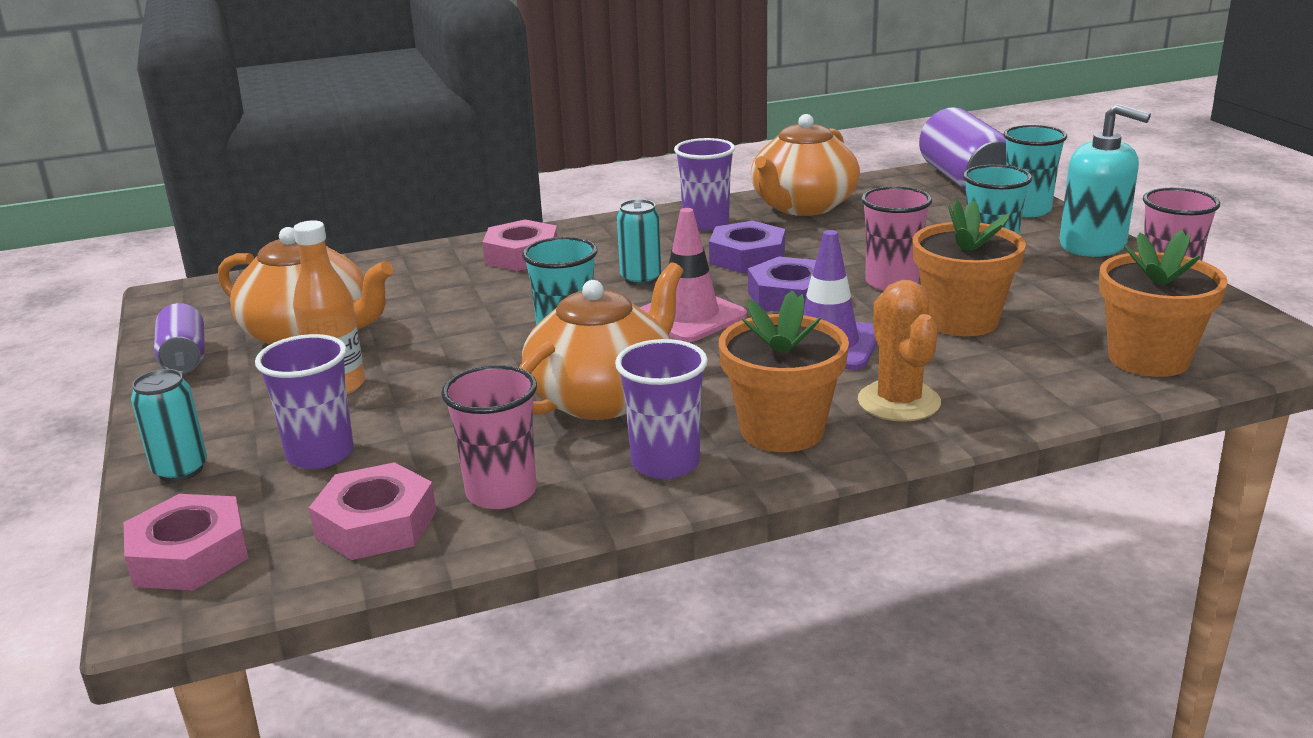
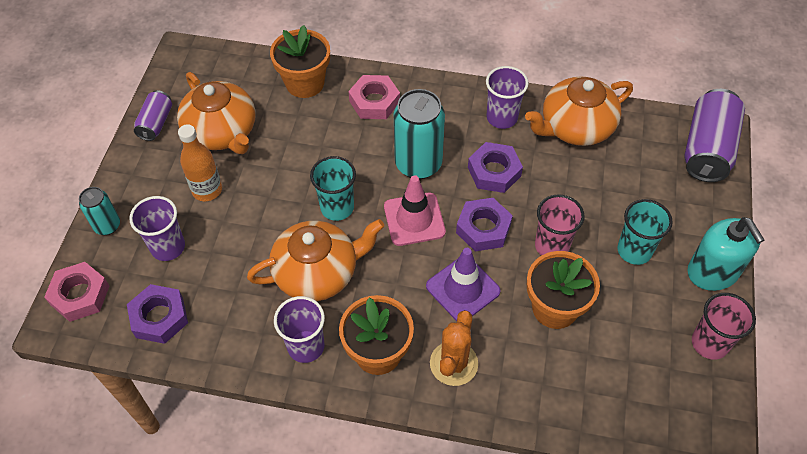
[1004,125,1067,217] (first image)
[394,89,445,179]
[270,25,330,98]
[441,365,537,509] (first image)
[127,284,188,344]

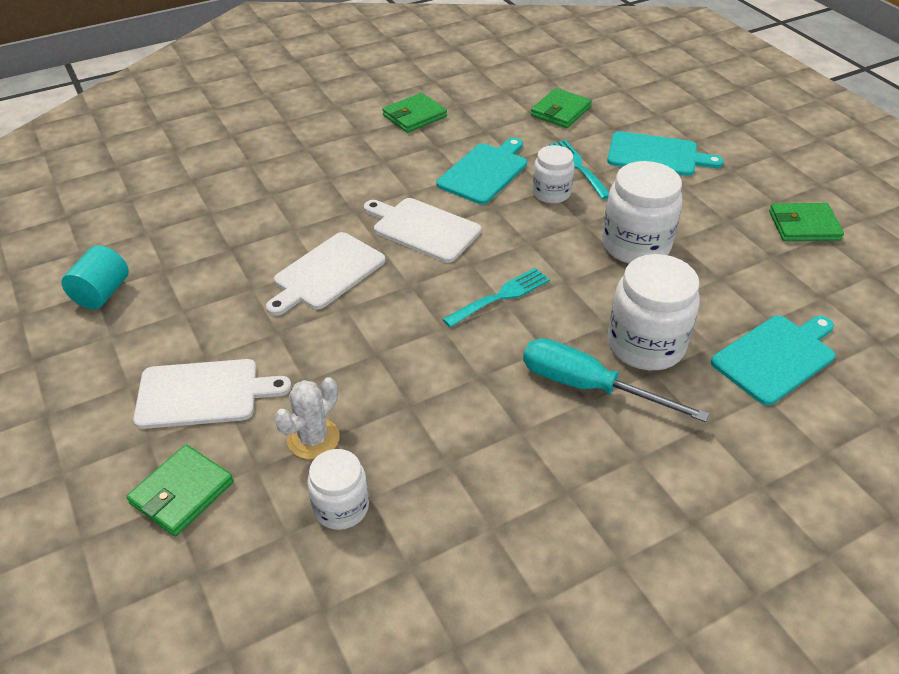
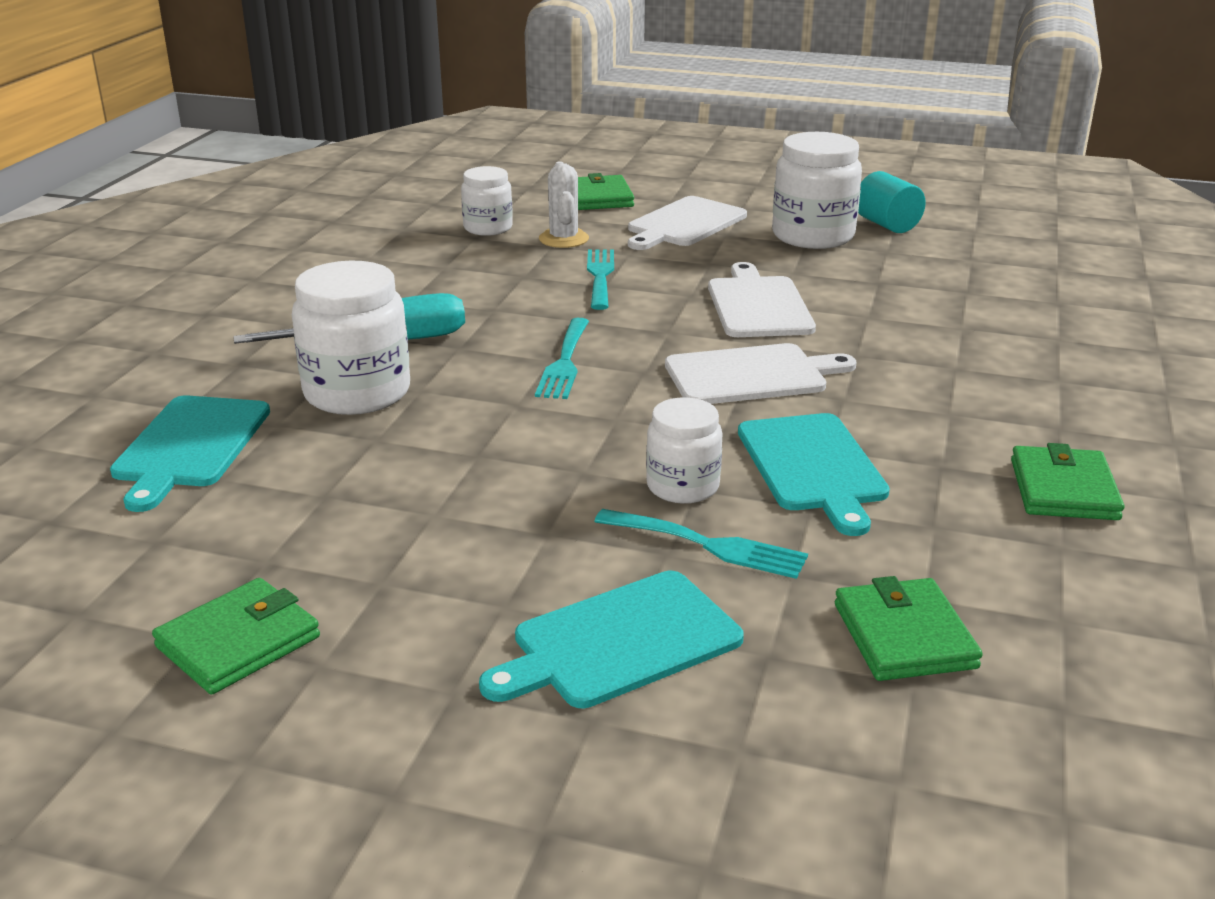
[772,132,862,249]
[587,249,614,310]

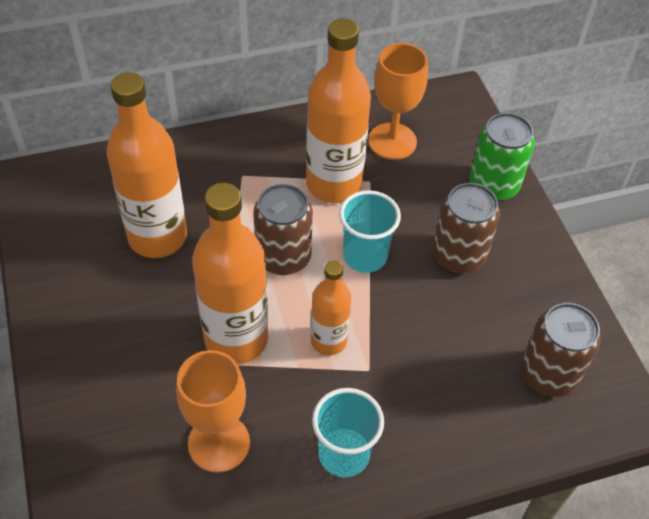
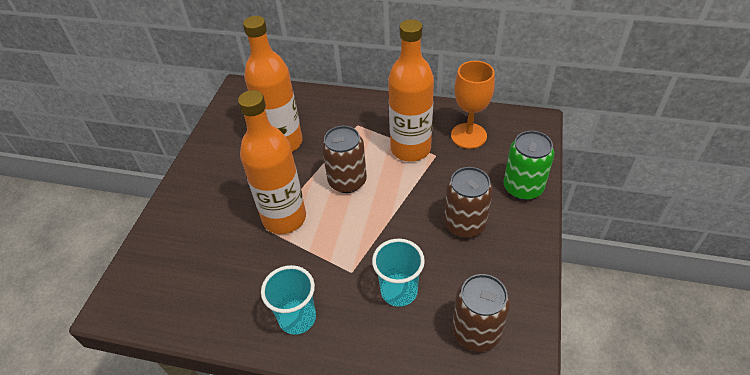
[372,239,425,307]
[311,260,351,355] (first image)
[176,350,250,473] (first image)

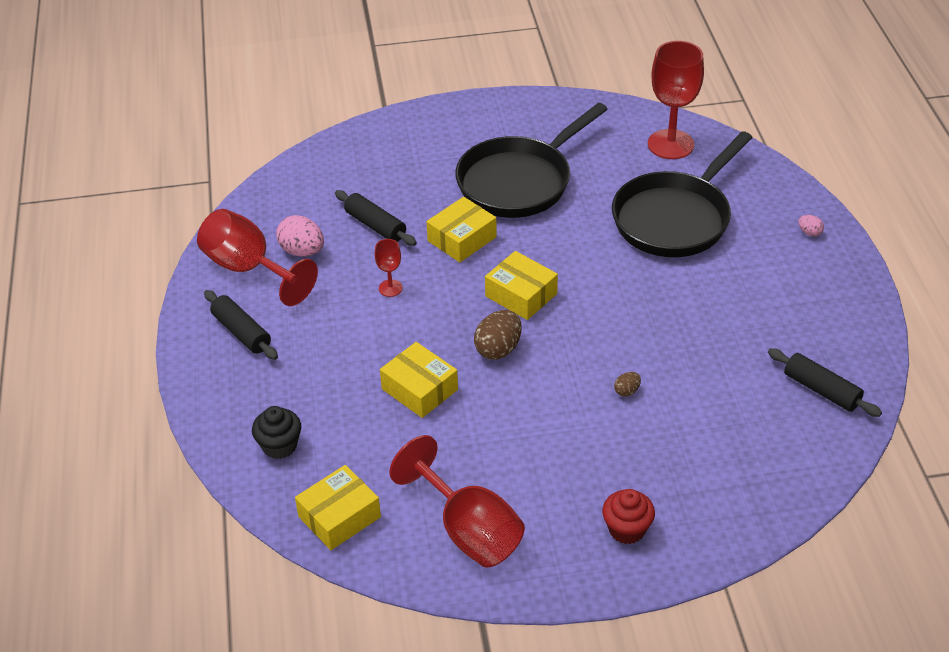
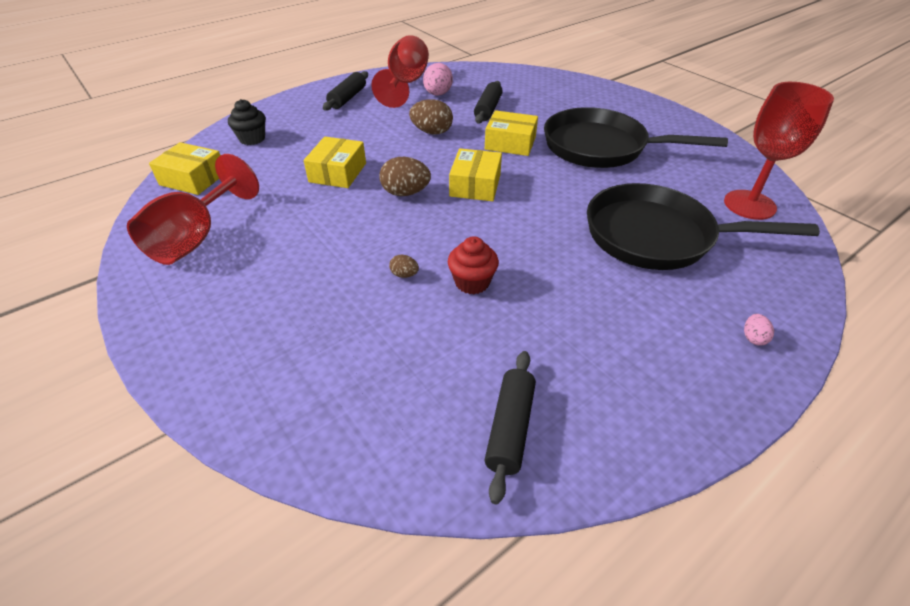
[409,99,453,135]
[448,236,499,294]

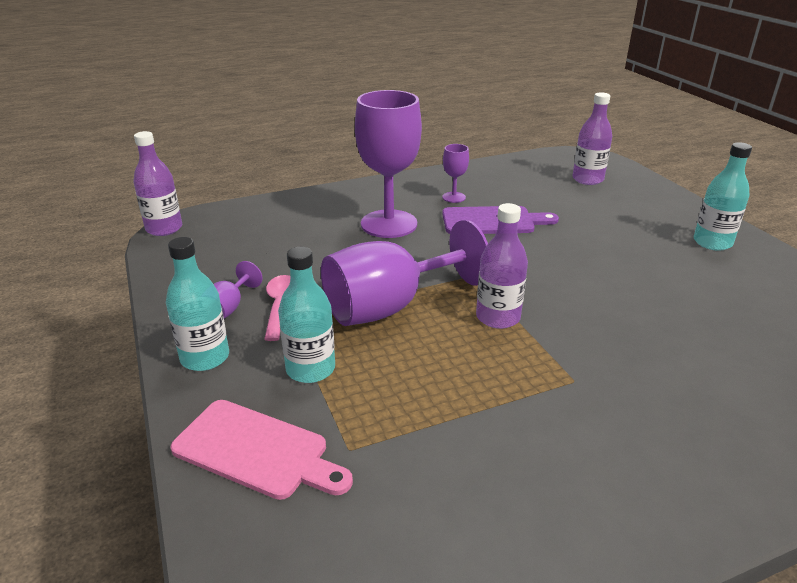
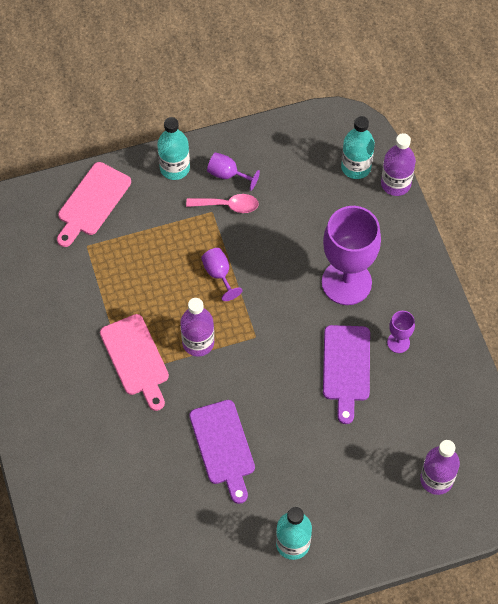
[381,133,416,196]
[201,248,242,301]
[341,116,375,179]
[100,314,169,411]
[189,400,255,504]

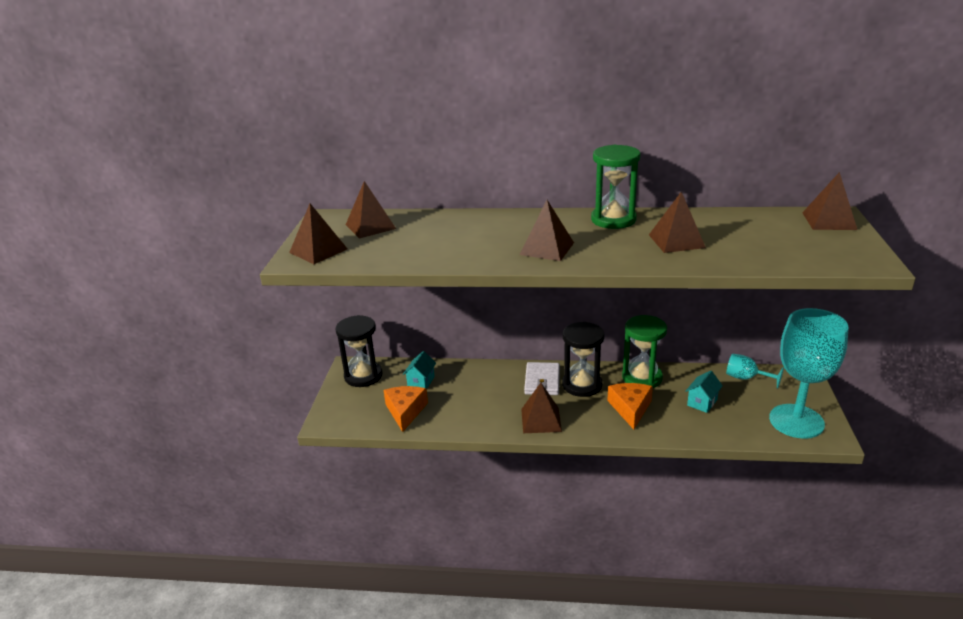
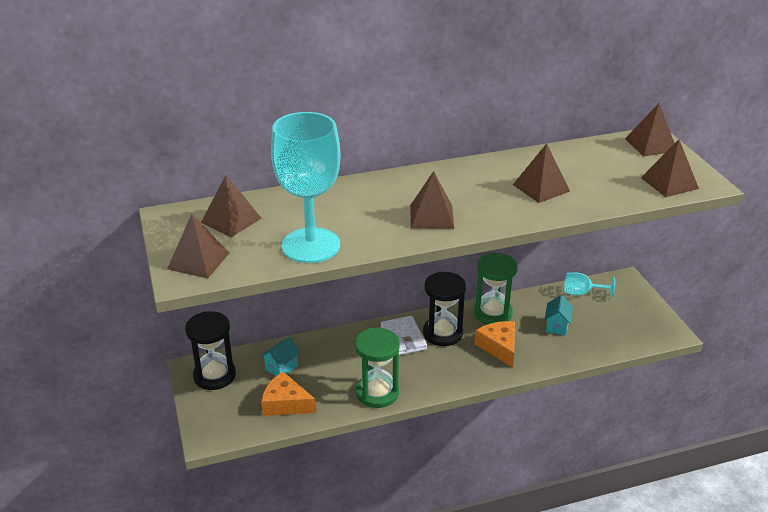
[355,328,400,408]
[271,112,340,263]
[261,337,300,376]
[641,139,699,197]
[261,372,316,416]

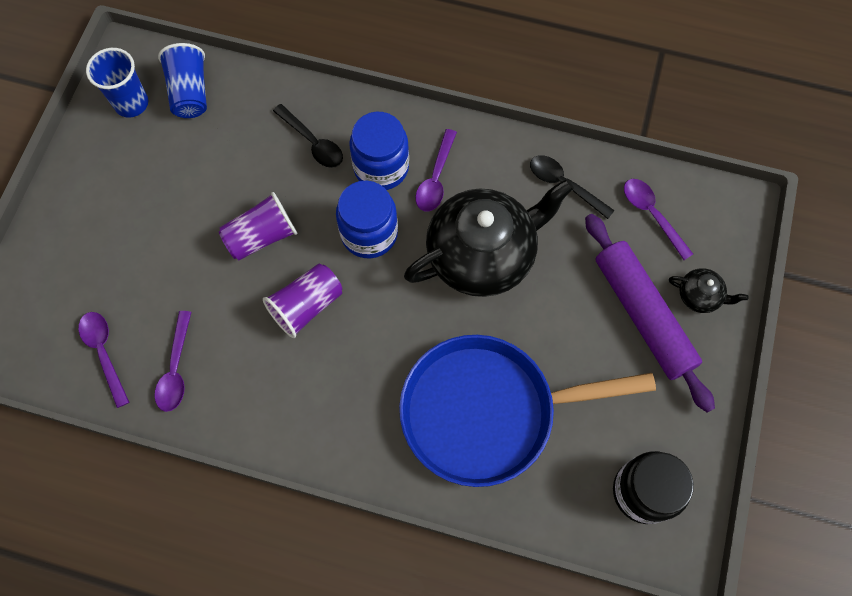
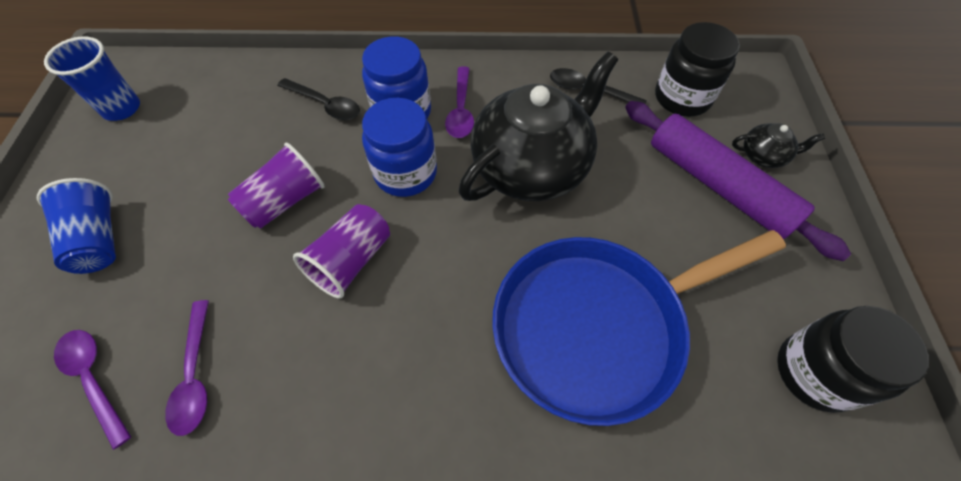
[37,178,116,274]
[655,22,740,117]

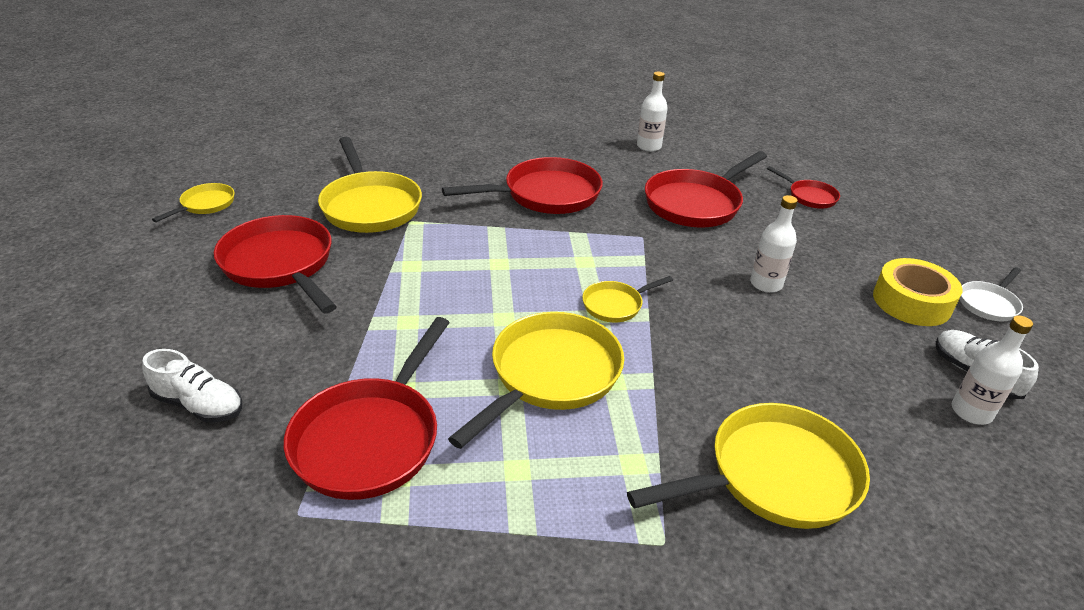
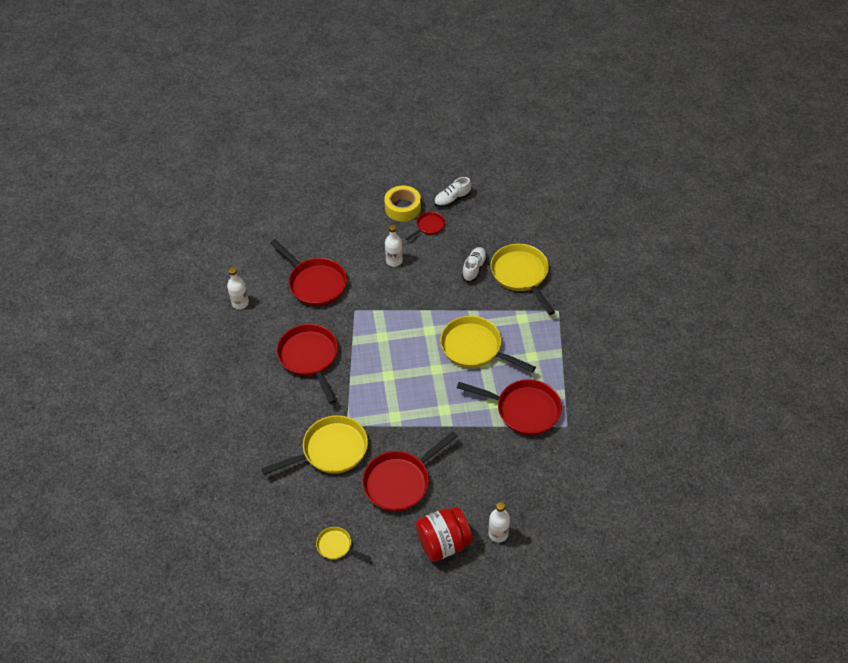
[406,212,445,241]
[960,267,1023,321] (first image)
[582,276,673,322] (first image)
[488,502,510,543]
[462,247,487,282]
[416,507,472,562]

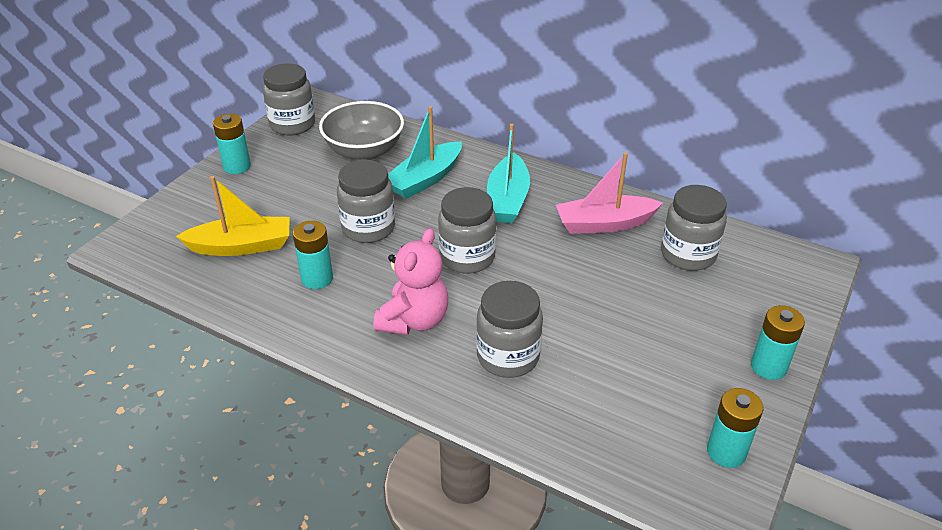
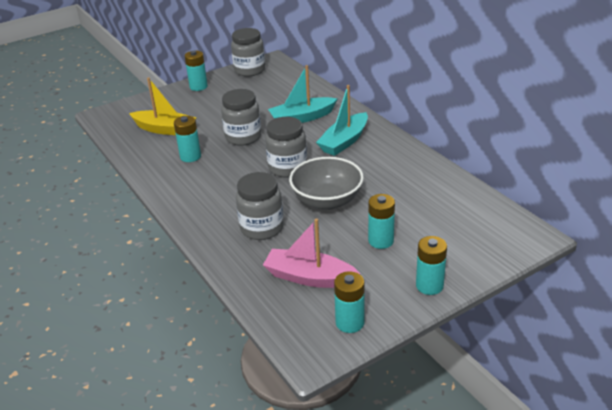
[289,157,364,210]
[263,219,360,288]
[661,185,727,271] (first image)
[374,228,448,335] (first image)
[368,194,395,249]

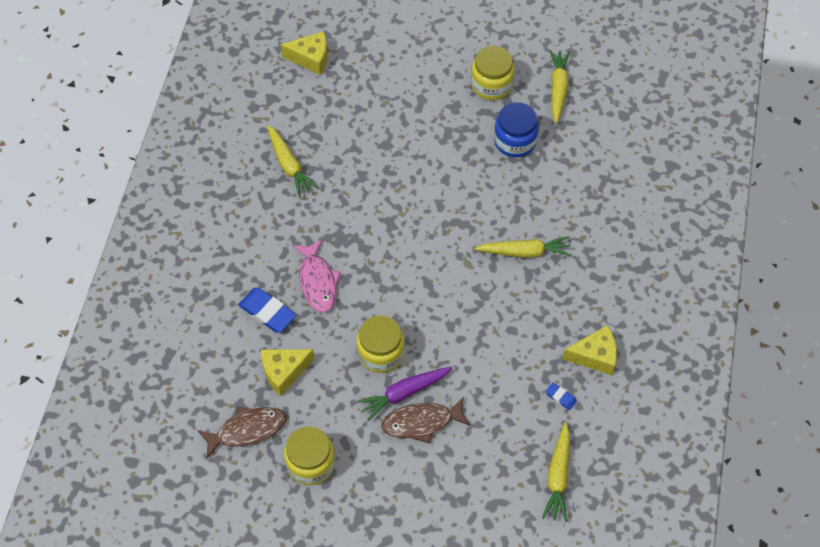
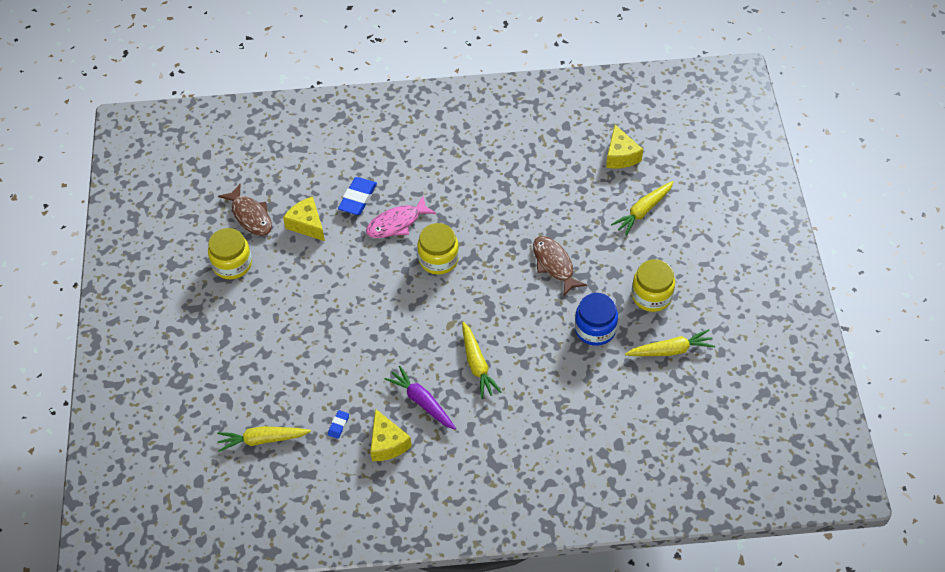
[611,181,674,236]
[417,223,459,275]
[384,366,456,430]
[533,236,587,297]

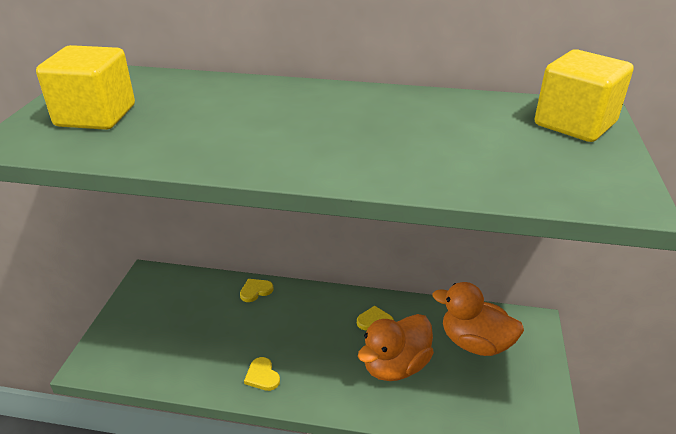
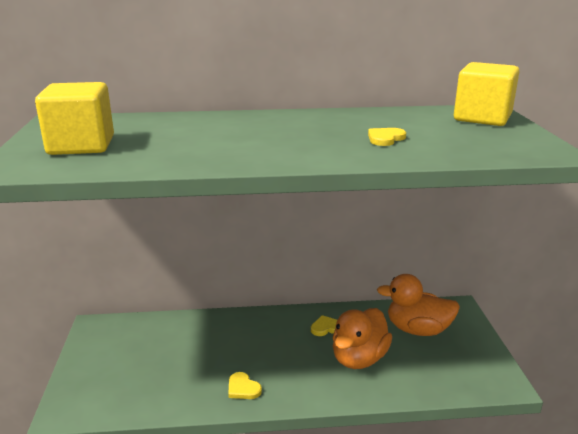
[368,128,406,146]

